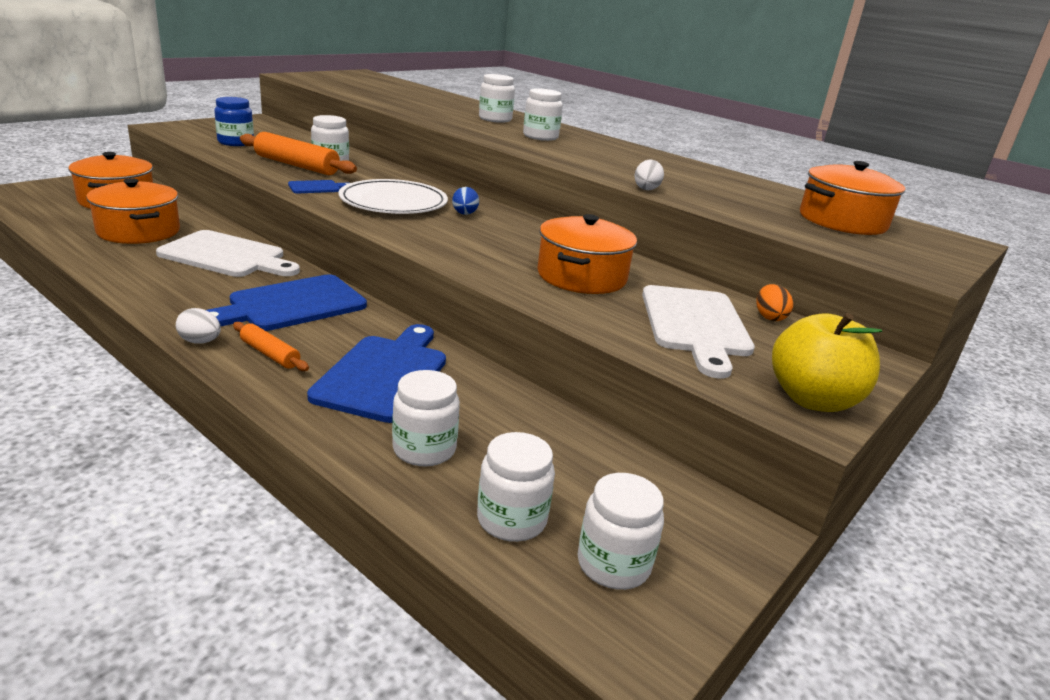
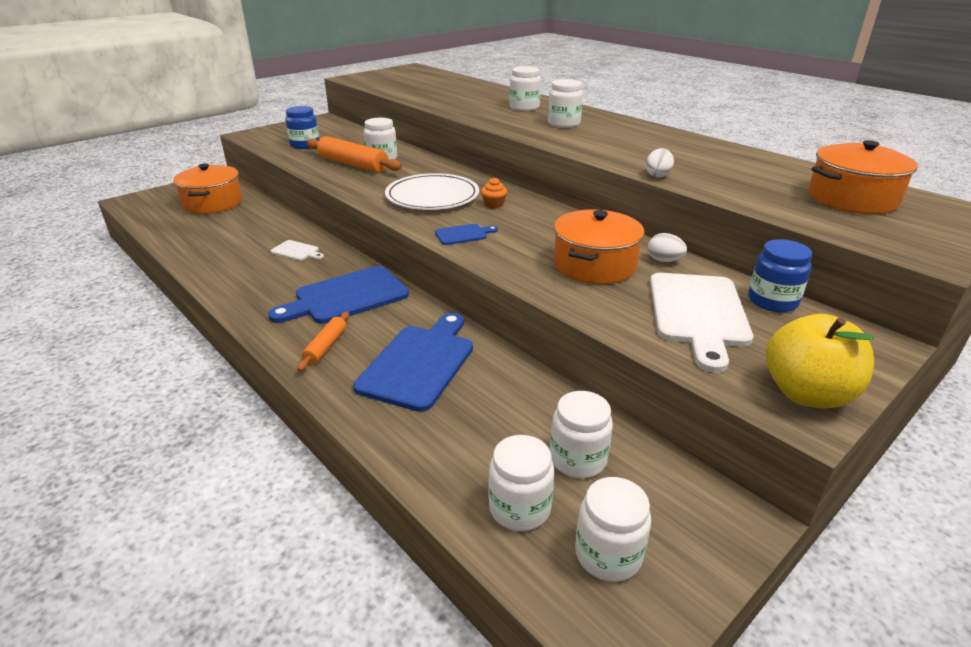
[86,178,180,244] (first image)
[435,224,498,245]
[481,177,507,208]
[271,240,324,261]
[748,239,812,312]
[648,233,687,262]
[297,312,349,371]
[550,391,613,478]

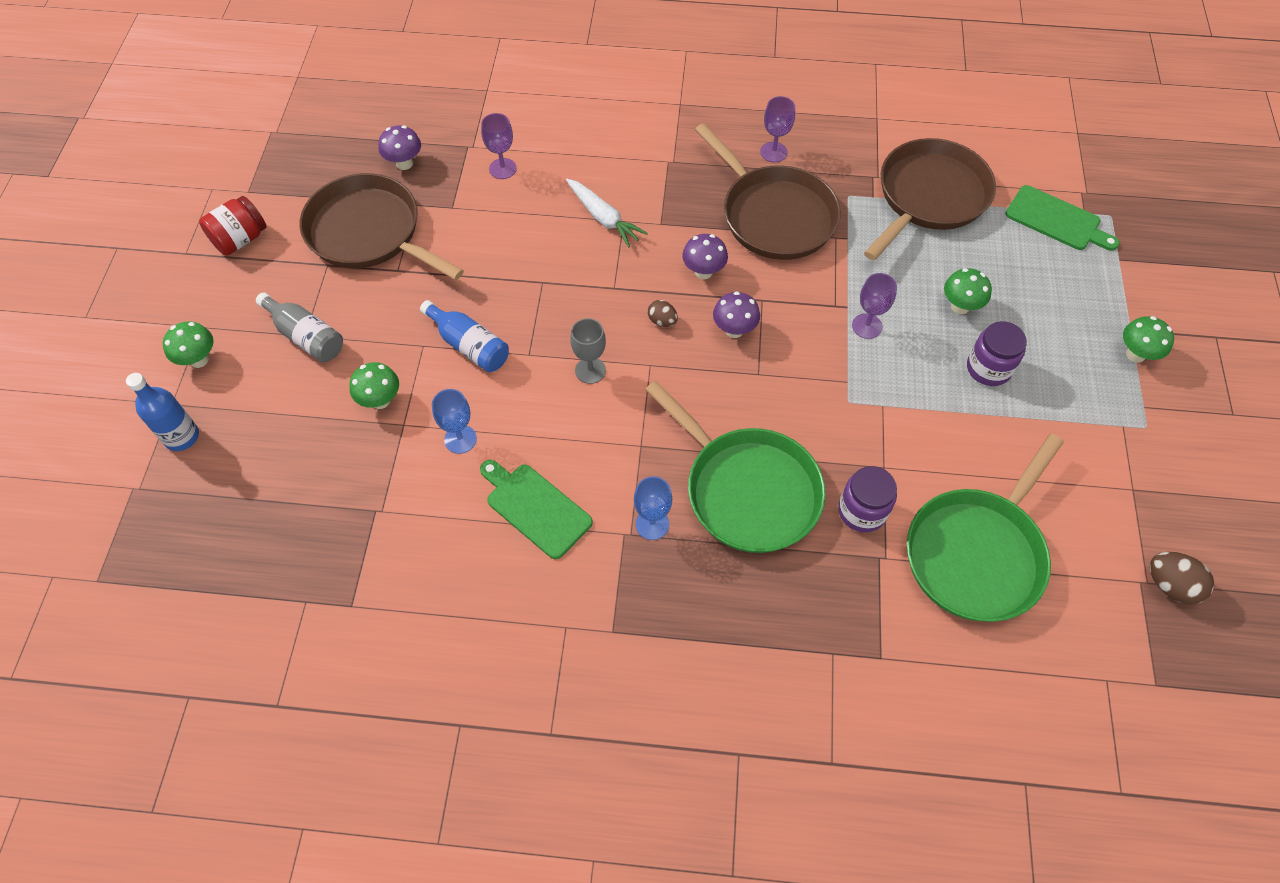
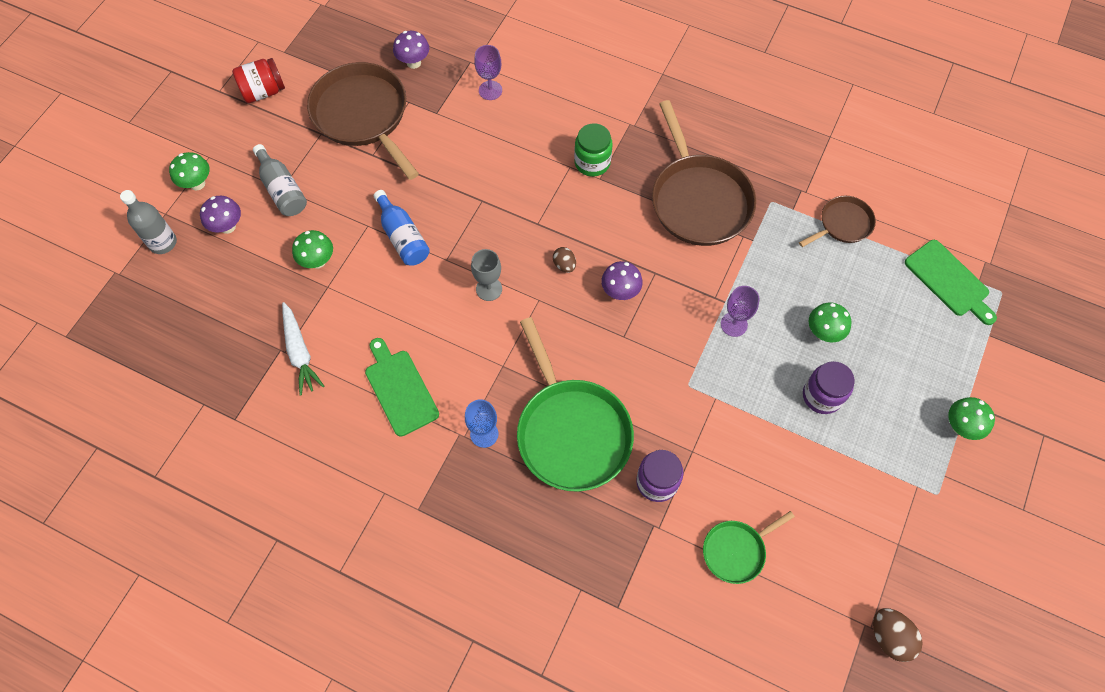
[760,96,795,162] (first image)
[799,196,876,247]
[282,302,324,396]
[200,196,241,234]
[120,190,177,254]
[432,389,477,454] (first image)
[703,511,795,584]
[574,123,613,177]

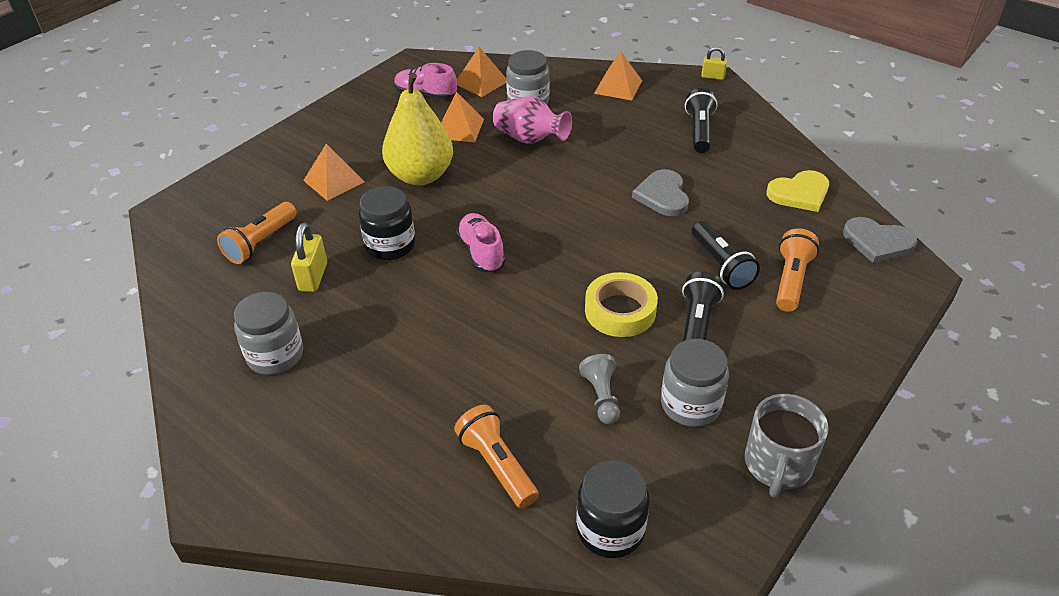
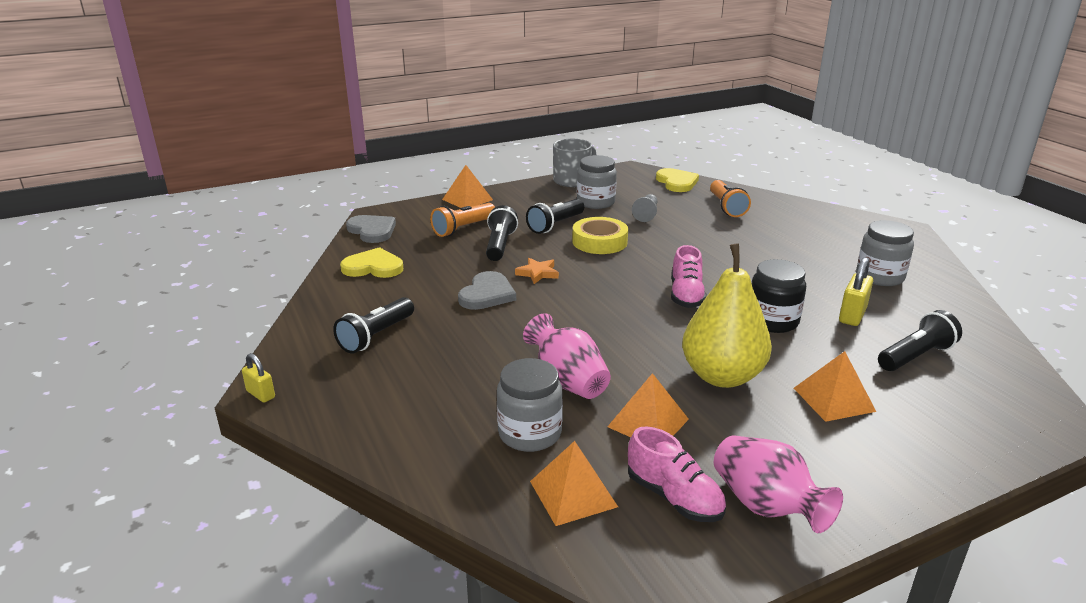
[442,165,493,208]
[878,310,962,371]
[656,168,699,192]
[515,258,559,284]
[714,435,843,533]

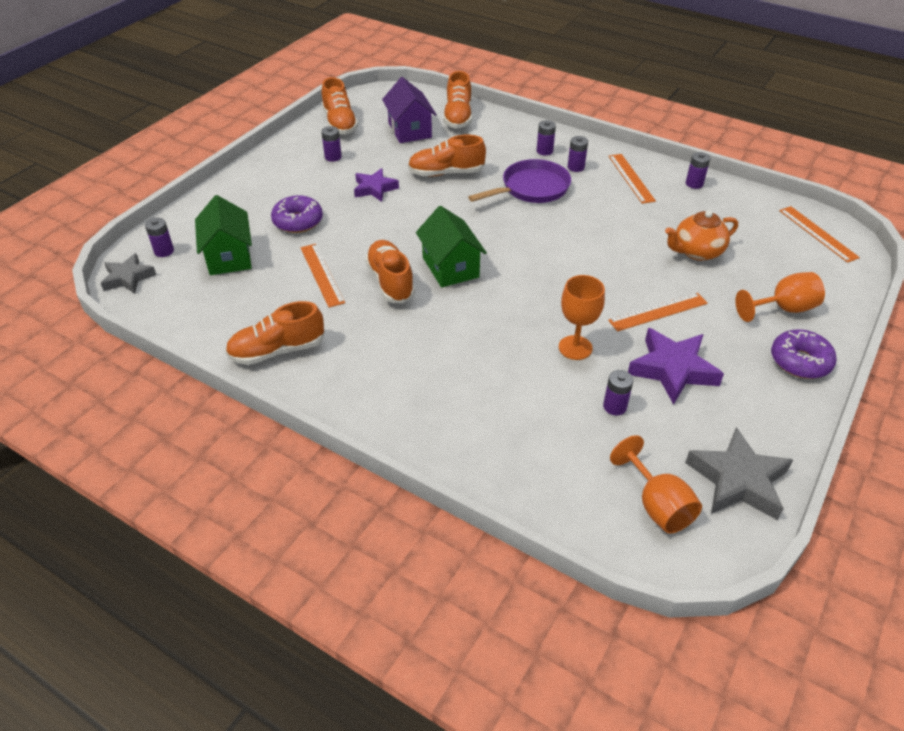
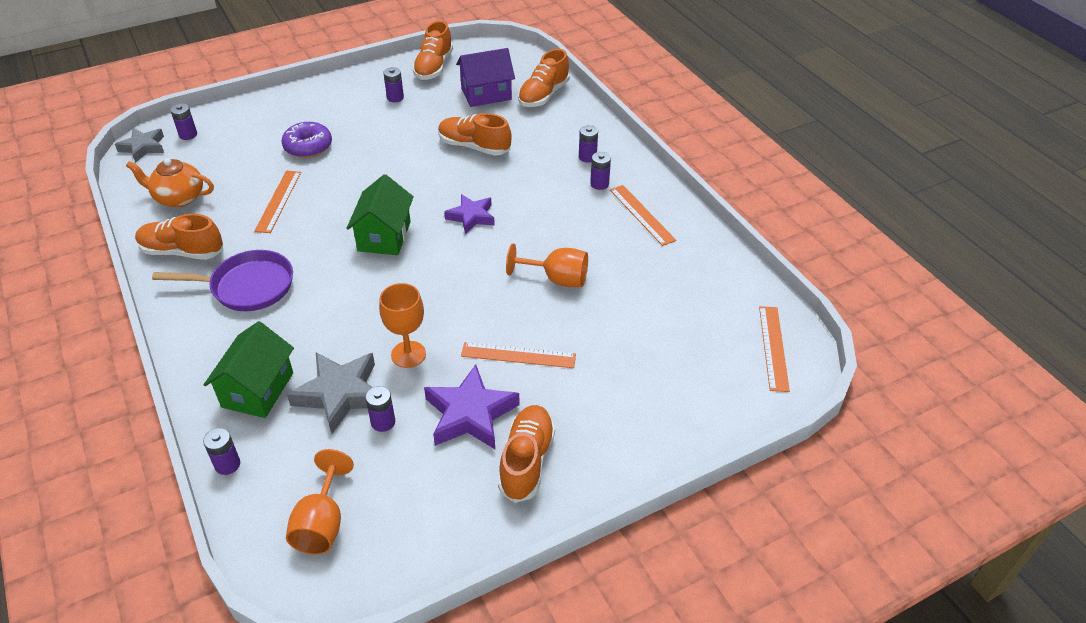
[456,48,515,107]
[203,428,240,475]
[610,185,676,246]
[152,250,293,311]
[444,194,495,234]
[204,321,294,418]
[126,158,214,207]
[498,405,555,503]
[506,243,588,287]
[771,330,837,379] (first image)
[287,352,375,434]

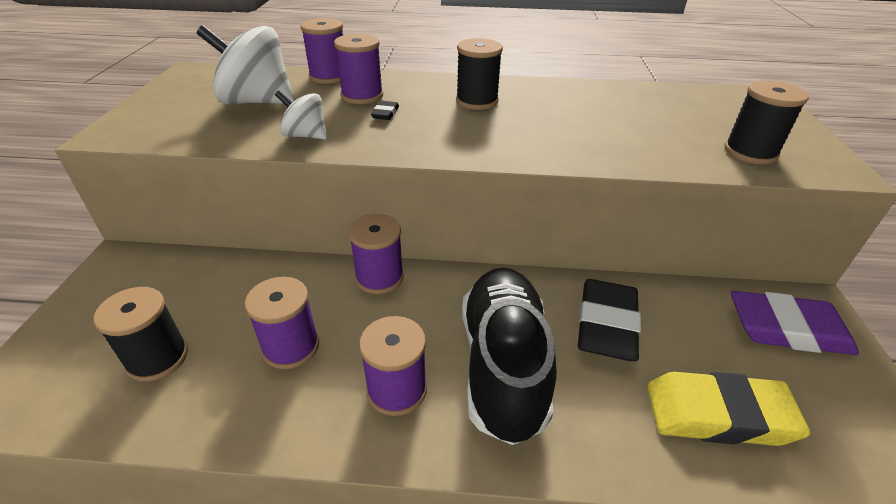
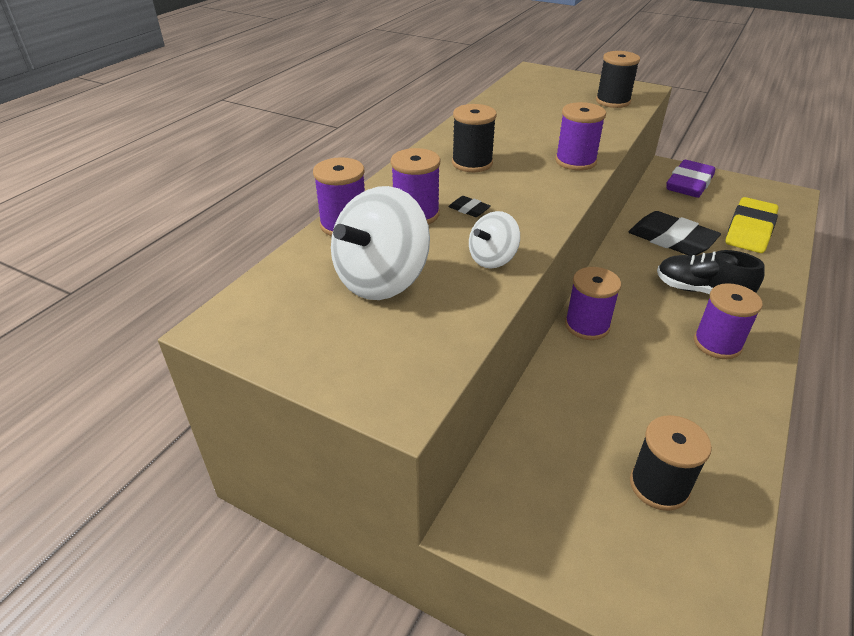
[657,250,765,294]
[555,102,606,171]

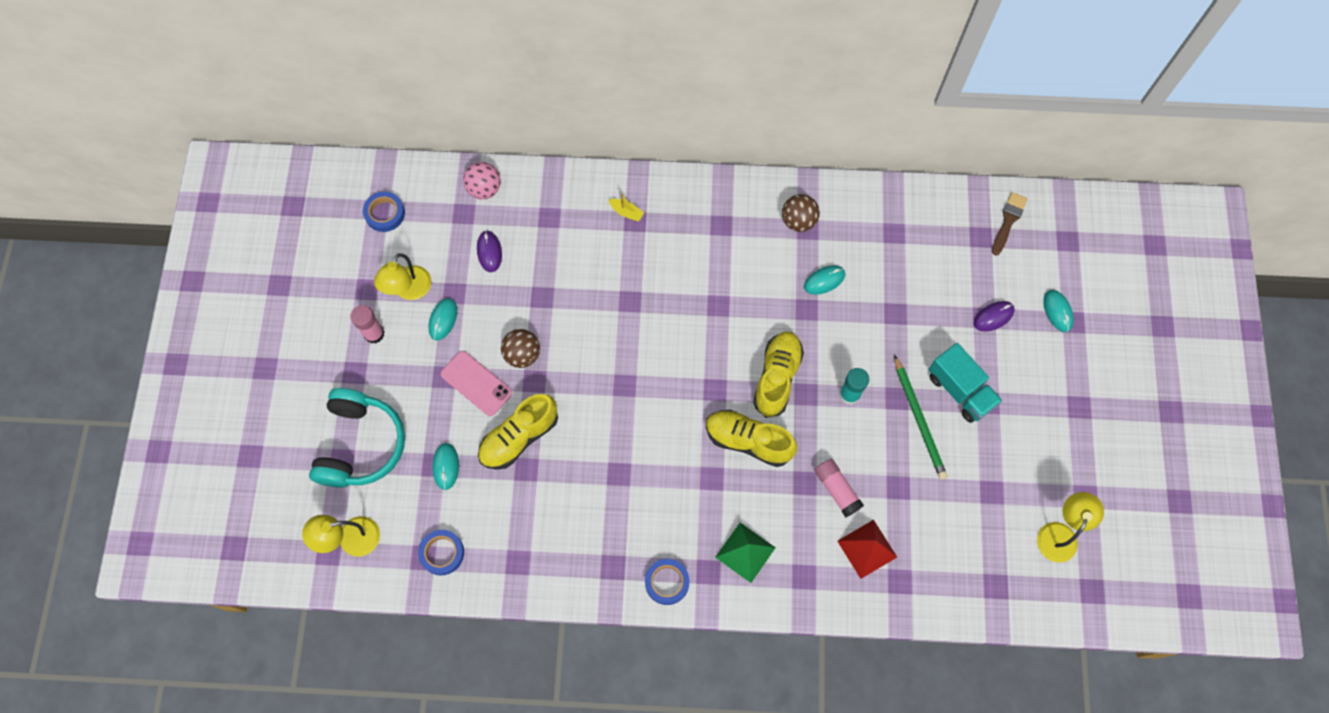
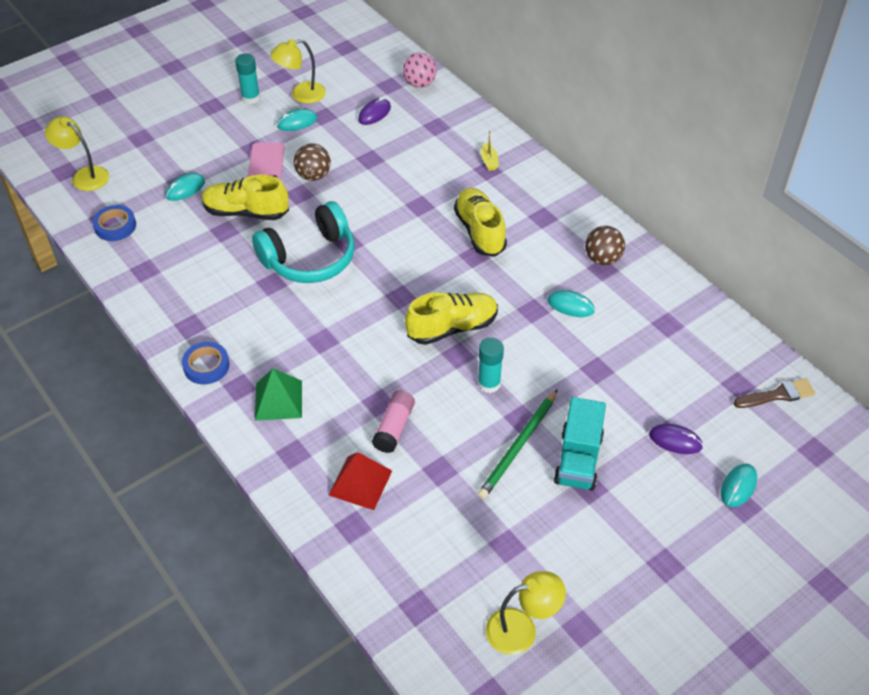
[363,192,405,232] (first image)
[235,53,260,104]
[252,201,355,283]
[454,188,507,257]

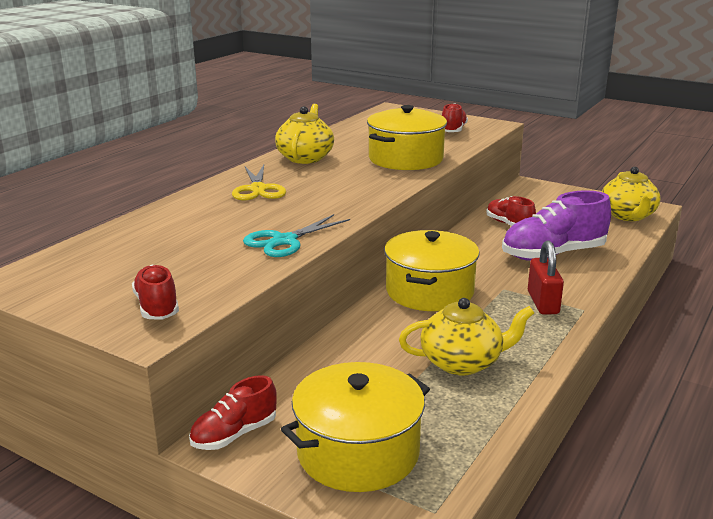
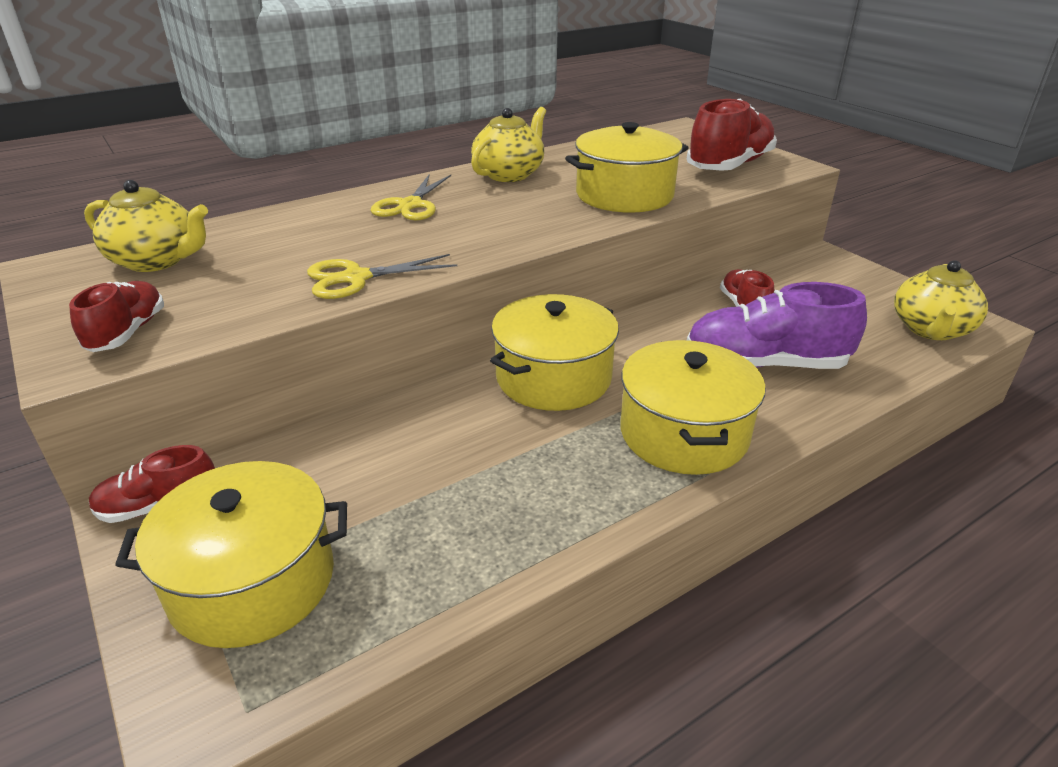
[687,99,777,171]
[307,254,457,299]
[620,340,766,475]
[84,180,208,272]

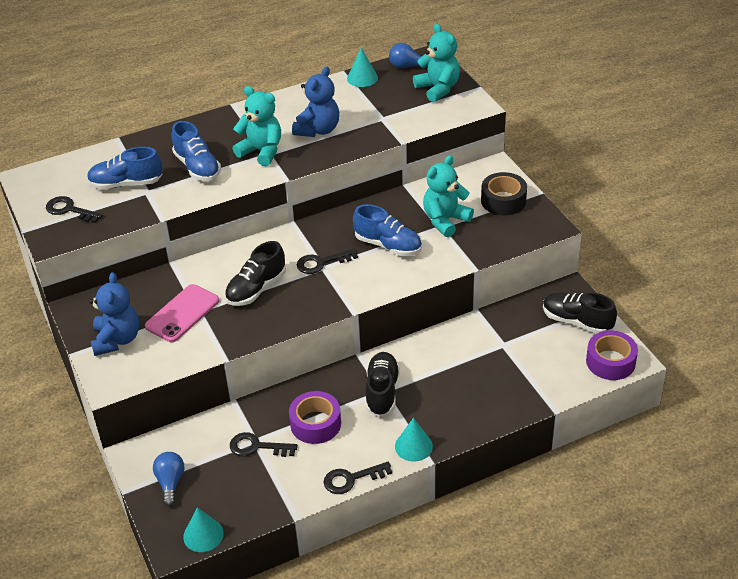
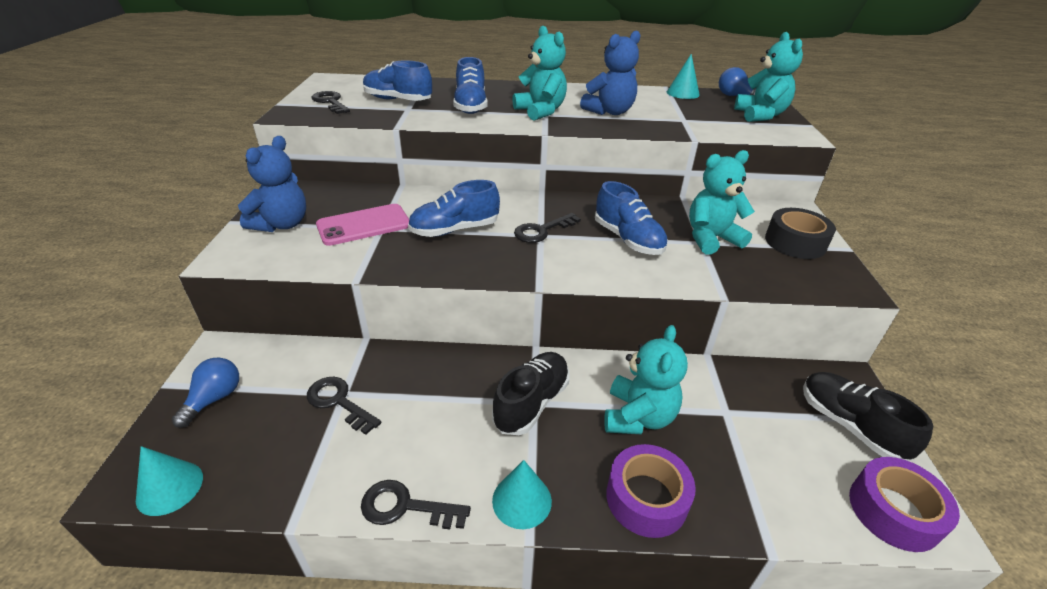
[408,180,500,237]
[514,213,581,243]
[606,444,696,538]
[604,325,688,434]

